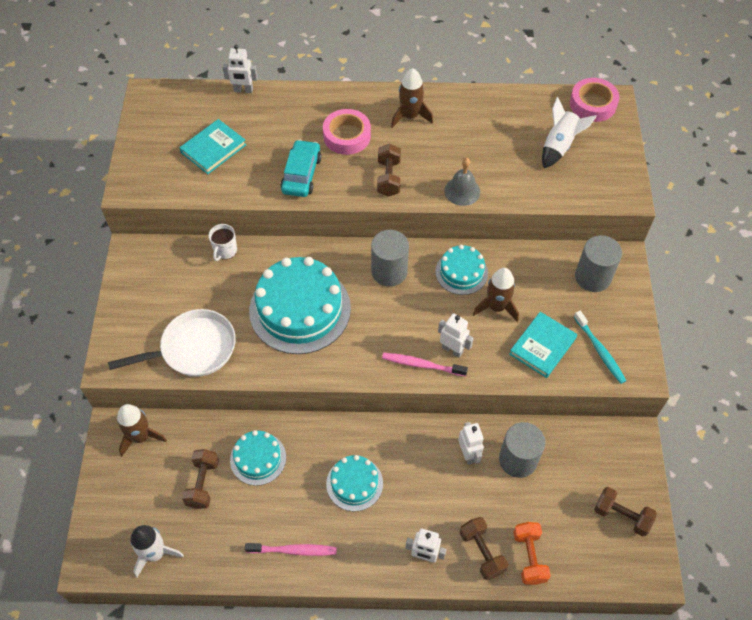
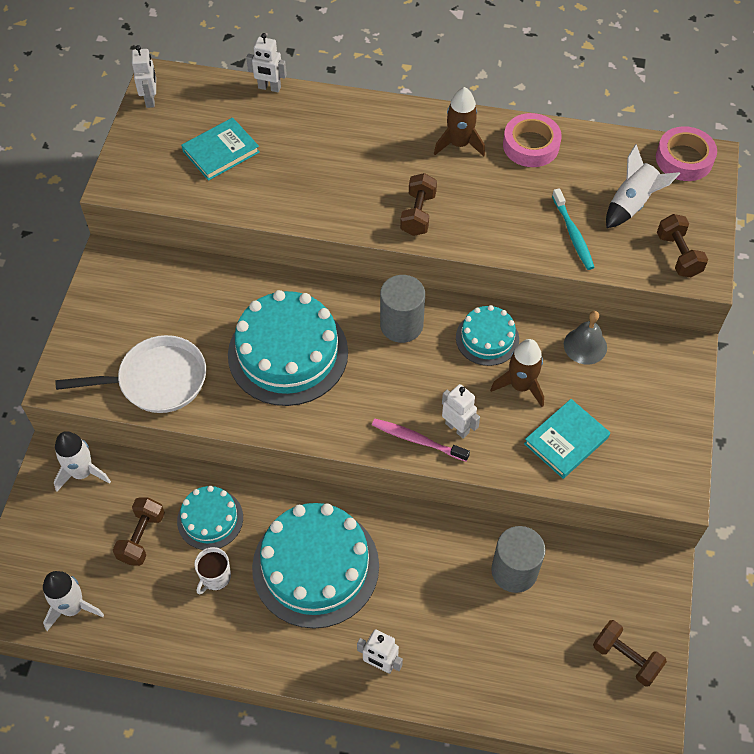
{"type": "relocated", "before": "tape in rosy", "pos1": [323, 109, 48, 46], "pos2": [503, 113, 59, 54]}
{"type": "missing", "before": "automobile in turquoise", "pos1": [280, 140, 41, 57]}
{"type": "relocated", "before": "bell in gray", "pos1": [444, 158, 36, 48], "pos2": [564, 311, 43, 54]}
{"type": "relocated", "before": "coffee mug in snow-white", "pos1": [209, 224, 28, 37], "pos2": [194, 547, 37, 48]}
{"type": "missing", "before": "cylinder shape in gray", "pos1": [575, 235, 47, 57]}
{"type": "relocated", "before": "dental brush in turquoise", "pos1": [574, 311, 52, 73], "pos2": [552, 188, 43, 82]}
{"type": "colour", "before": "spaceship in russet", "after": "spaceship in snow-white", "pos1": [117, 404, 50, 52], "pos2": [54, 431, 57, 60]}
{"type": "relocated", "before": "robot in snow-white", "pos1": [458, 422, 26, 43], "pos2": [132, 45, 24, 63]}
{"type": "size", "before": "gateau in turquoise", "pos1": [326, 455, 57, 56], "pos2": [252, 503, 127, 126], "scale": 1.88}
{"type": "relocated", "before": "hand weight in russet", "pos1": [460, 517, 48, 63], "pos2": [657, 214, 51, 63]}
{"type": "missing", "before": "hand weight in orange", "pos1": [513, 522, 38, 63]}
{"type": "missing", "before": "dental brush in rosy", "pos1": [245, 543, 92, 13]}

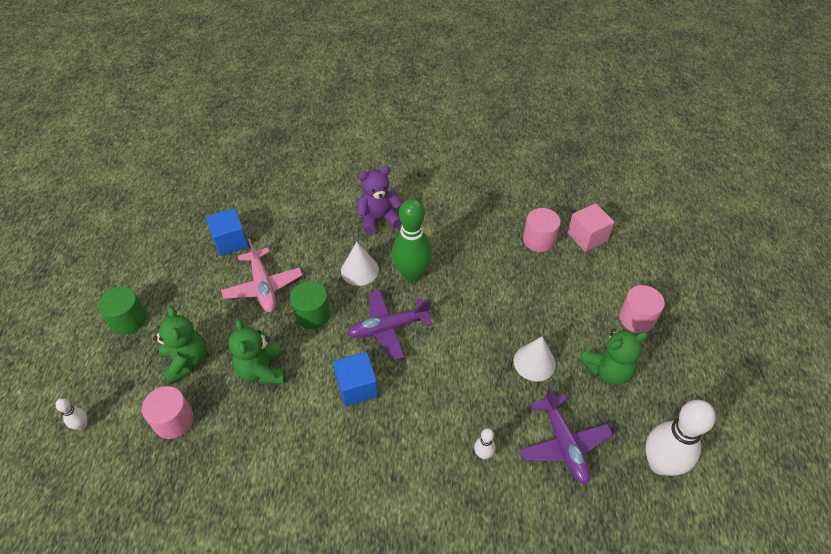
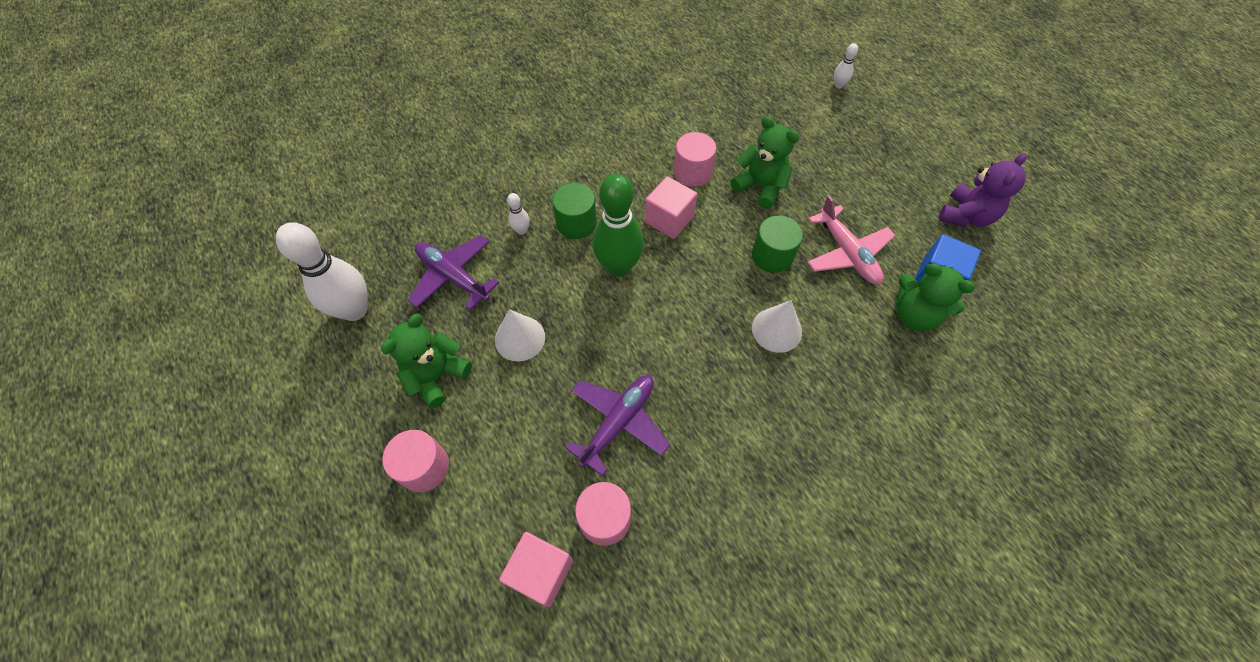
{"type": "relocated", "before": "teddy bear in royal purple", "pos1": [357, 166, 46, 68], "pos2": [938, 153, 89, 75]}
{"type": "relocated", "before": "skittle in green", "pos1": [392, 199, 41, 82], "pos2": [592, 174, 52, 103]}
{"type": "spun", "before": "plane in rosy", "pos1": [221, 239, 82, 73], "pos2": [807, 195, 88, 89], "turn": -150}
{"type": "relocated", "before": "cylinder shape in green", "pos1": [98, 286, 49, 48], "pos2": [552, 183, 45, 56]}
{"type": "relocated", "before": "plane in royal purple", "pos1": [347, 290, 85, 70], "pos2": [566, 375, 104, 101]}
{"type": "relocated", "before": "teddy bear in green", "pos1": [153, 306, 53, 78], "pos2": [896, 264, 79, 67]}
{"type": "colour", "before": "solid cube in blue", "after": "solid cube in rosy", "pos1": [333, 352, 45, 55], "pos2": [645, 176, 52, 63]}
{"type": "relocated", "before": "cylinder shape in rosy", "pos1": [142, 386, 52, 53], "pos2": [674, 132, 42, 55]}

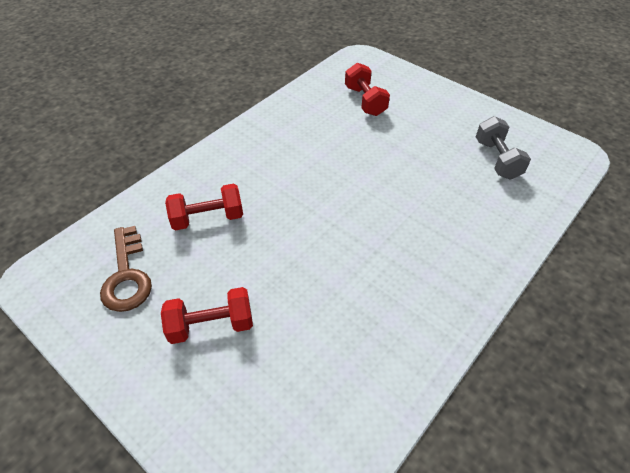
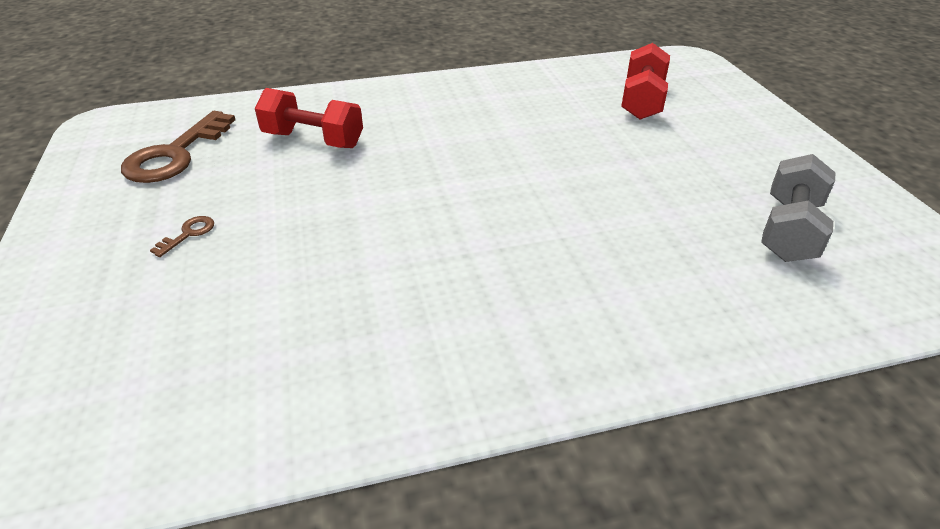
{"type": "exchanged", "before": "hand weight in scarlet", "after": "key in russet", "pos1": [161, 287, 92, 57], "pos2": [150, 216, 64, 41]}

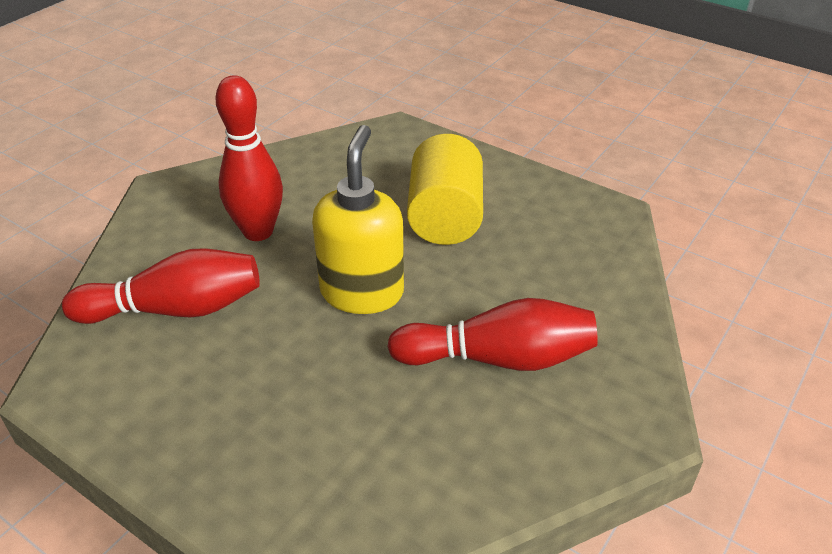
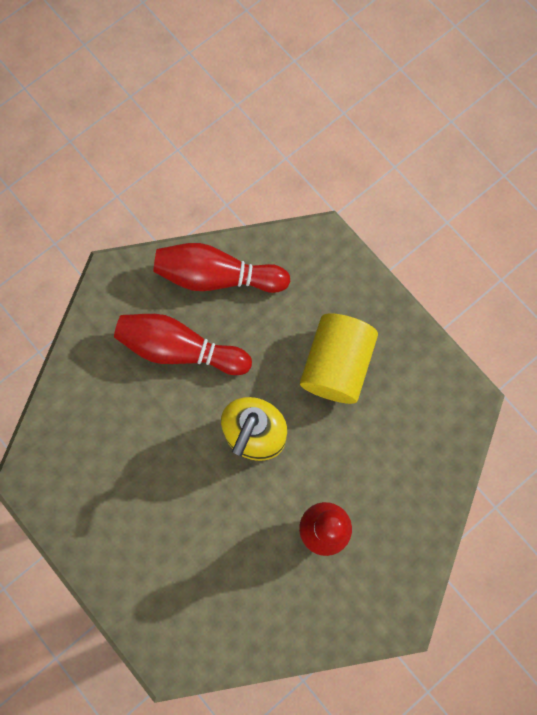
{"type": "relocated", "before": "cylinder shape in bright yellow", "pos1": [407, 134, 76, 111], "pos2": [300, 313, 78, 91]}
{"type": "relocated", "before": "skittle in scarlet", "pos1": [62, 248, 198, 76], "pos2": [153, 243, 138, 50]}

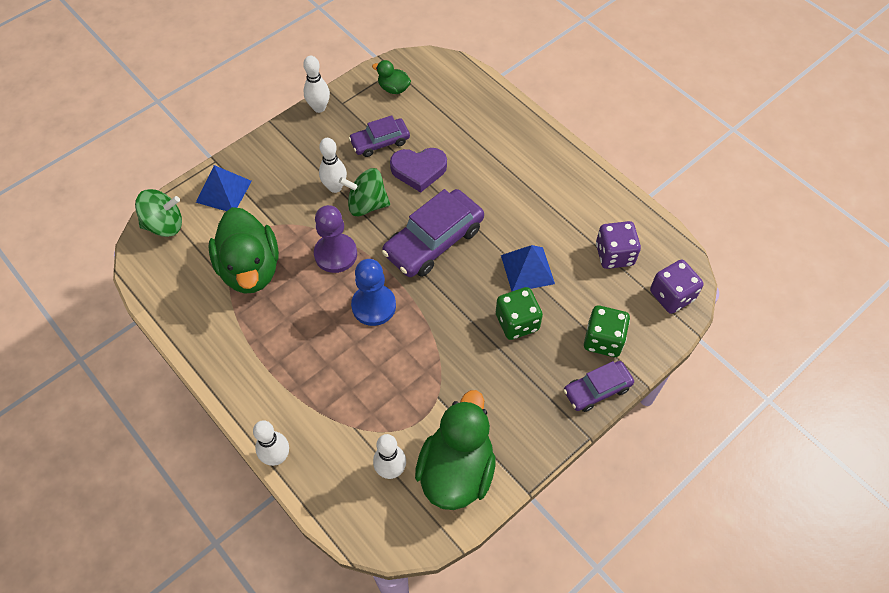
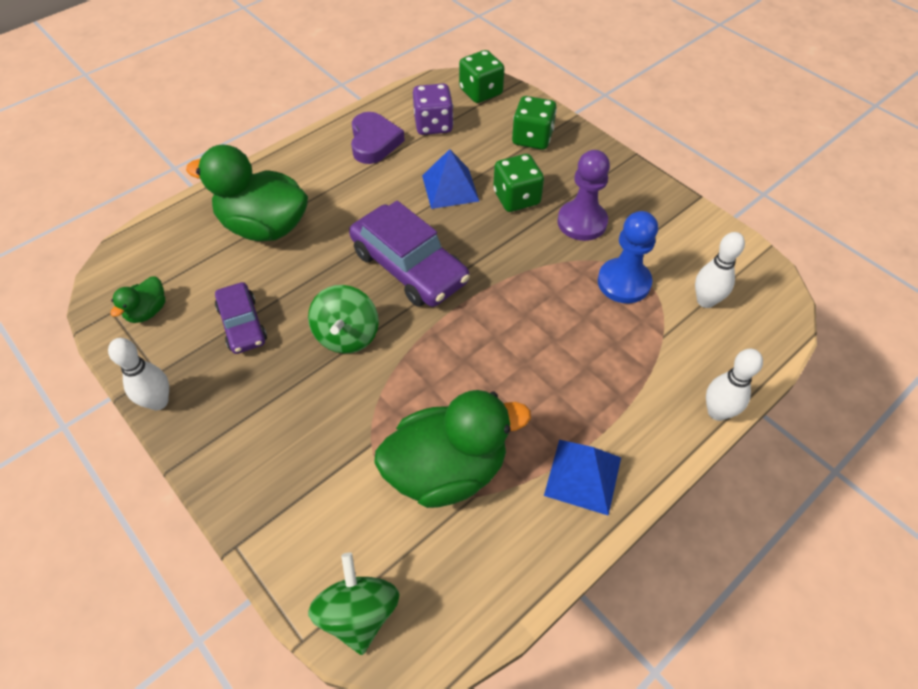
{"type": "missing", "before": "skittle in snow-white", "pos1": [319, 138, 28, 55]}
{"type": "relocated", "before": "heart shape in royal purple", "pos1": [390, 148, 57, 44], "pos2": [351, 112, 54, 52]}
{"type": "relocated", "before": "solid pyramid in blue", "pos1": [196, 165, 56, 46], "pos2": [544, 440, 77, 76]}
{"type": "relocated", "before": "chess pawn in royal purple", "pos1": [314, 205, 43, 68], "pos2": [557, 150, 53, 91]}
{"type": "relocated", "before": "chess pawn in blue", "pos1": [351, 259, 45, 67], "pos2": [598, 211, 60, 92]}
{"type": "colour", "before": "game die in royal purple", "after": "game die in green", "pos1": [650, 260, 54, 54], "pos2": [459, 50, 45, 53]}
{"type": "missing", "before": "automobile in royal purple", "pos1": [564, 361, 70, 51]}
{"type": "relocated", "before": "duck in green", "pos1": [415, 390, 81, 120], "pos2": [186, 145, 122, 96]}

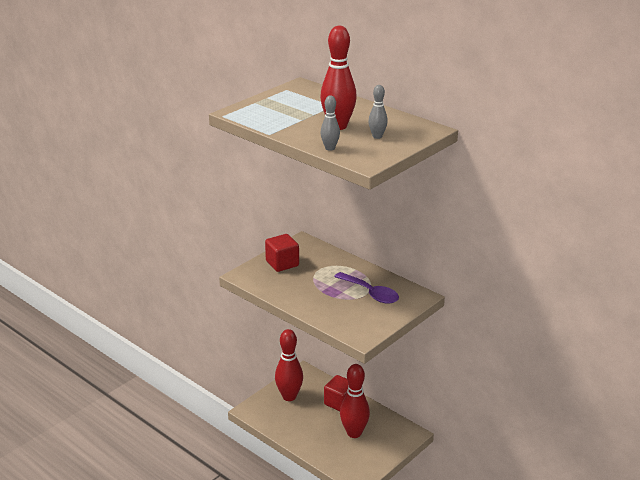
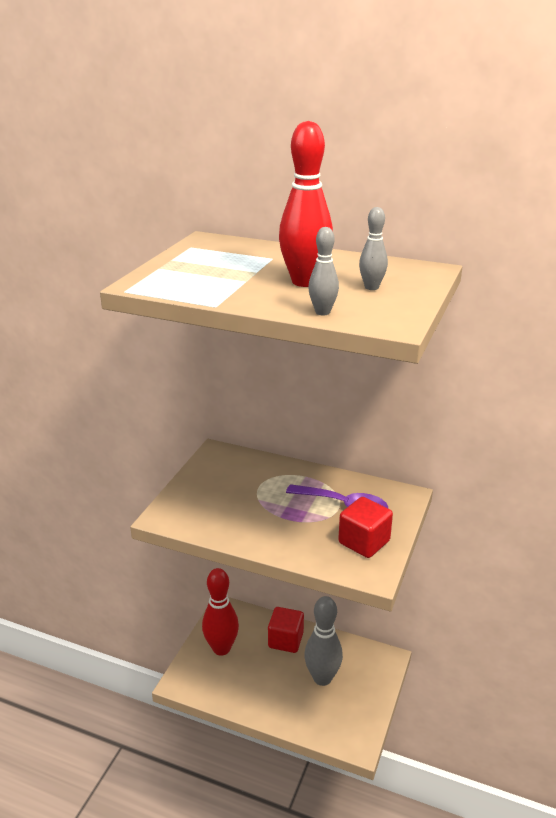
{"type": "relocated", "before": "solid cube in scarlet", "pos1": [265, 234, 34, 38], "pos2": [338, 497, 55, 61]}
{"type": "colour", "before": "skittle in scarlet", "after": "skittle in gray", "pos1": [340, 364, 30, 74], "pos2": [304, 596, 39, 90]}

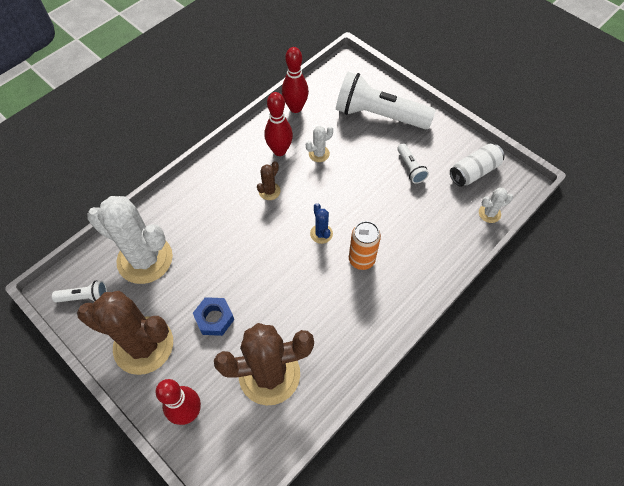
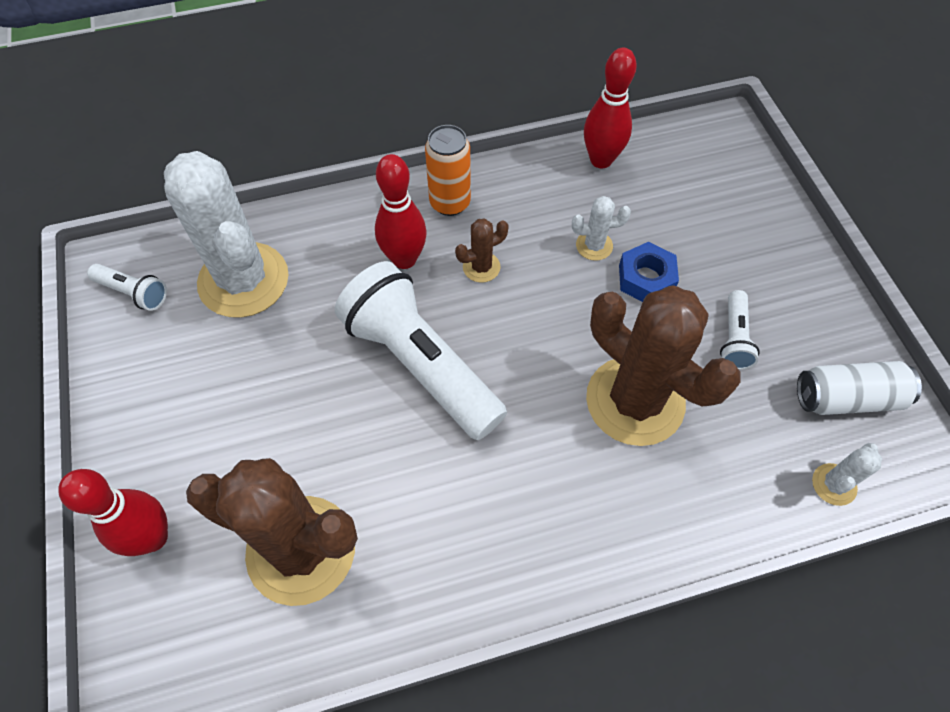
{"type": "relocated", "before": "torch in snow-white", "pos1": [336, 72, 100, 58], "pos2": [335, 261, 172, 179]}
{"type": "relocated", "before": "skittle in scarlet", "pos1": [265, 92, 28, 64], "pos2": [375, 154, 52, 115]}
{"type": "spun", "before": "prickly plant in snow-white", "pos1": [479, 188, 34, 35], "pos2": [812, 443, 70, 63], "turn": -60}
{"type": "missing", "before": "prickly plant in blue", "pos1": [310, 203, 23, 41]}
{"type": "relocated", "before": "tin in orange", "pos1": [349, 221, 32, 49], "pos2": [425, 125, 46, 91]}
{"type": "relocated", "before": "prickly plant in russet", "pos1": [77, 291, 96, 84], "pos2": [586, 286, 155, 160]}
{"type": "relocated", "before": "nut in blue", "pos1": [193, 297, 41, 39], "pos2": [619, 242, 60, 60]}

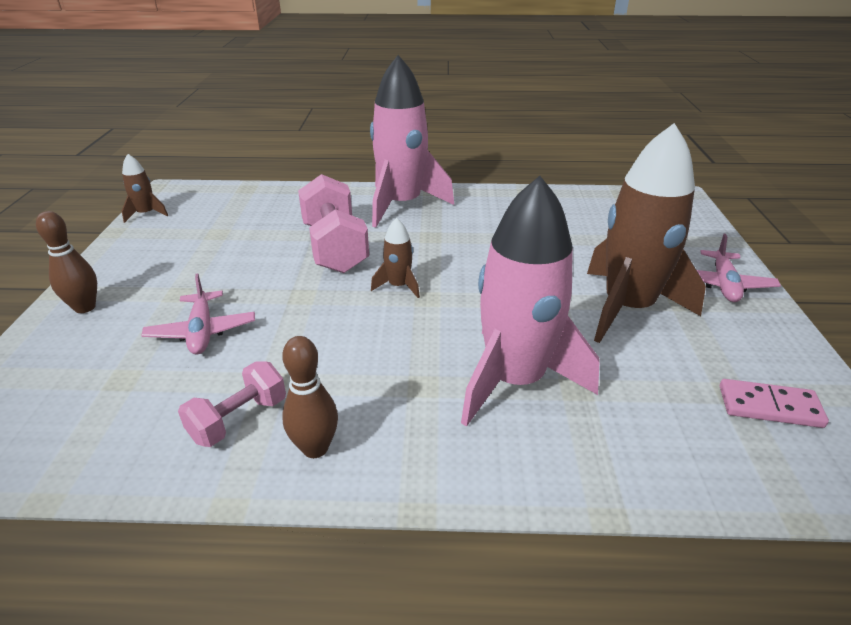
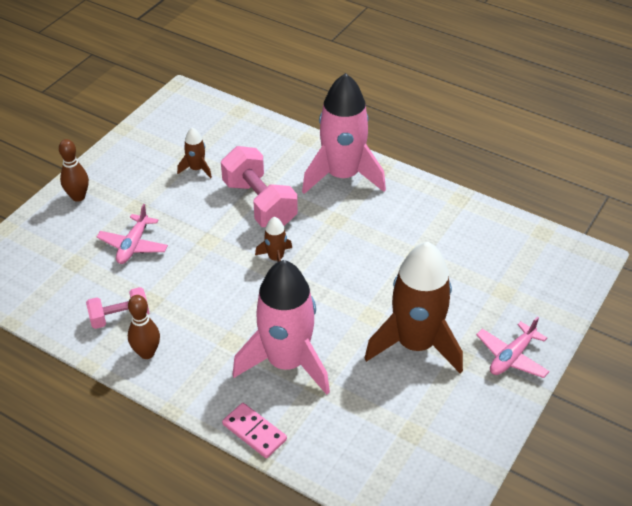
{"type": "relocated", "before": "spaceship in russet", "pos1": [122, 154, 46, 69], "pos2": [177, 127, 35, 51]}
{"type": "spun", "before": "hand weight in rosy", "pos1": [298, 174, 71, 99], "pos2": [221, 146, 77, 81], "turn": -45}
{"type": "relocated", "before": "domino piece in rosy", "pos1": [720, 379, 109, 49], "pos2": [222, 403, 65, 55]}

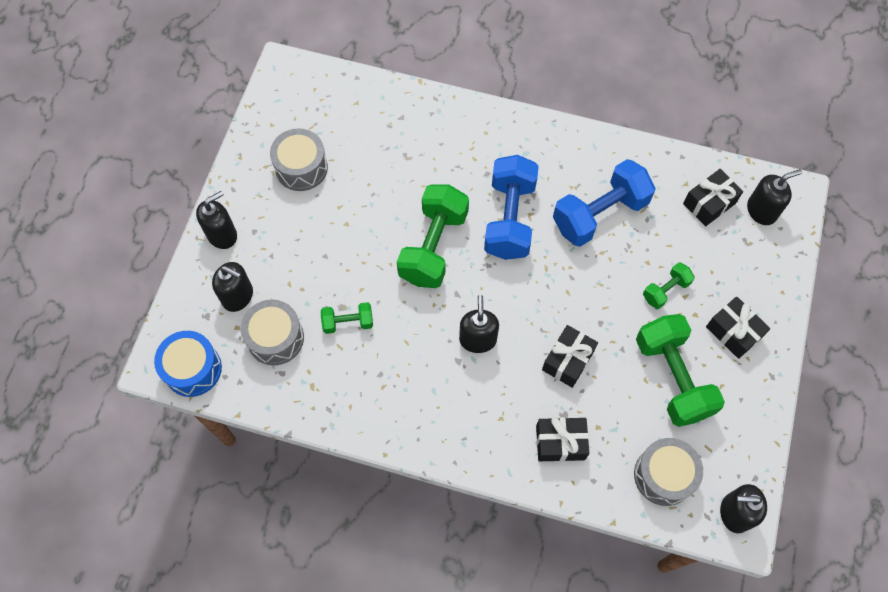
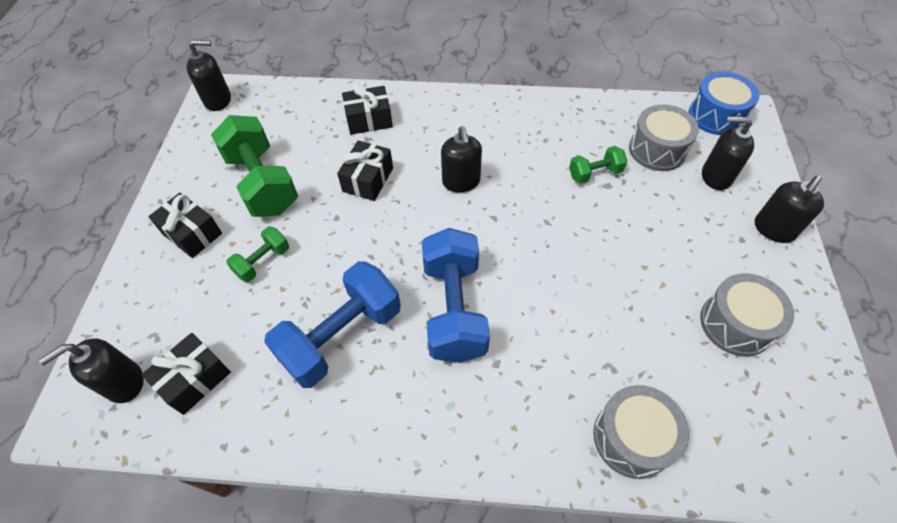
{"type": "missing", "before": "hand weight in green", "pos1": [397, 184, 72, 104]}
{"type": "relocated", "before": "toy drum in gray", "pos1": [634, 438, 69, 68], "pos2": [593, 385, 96, 94]}

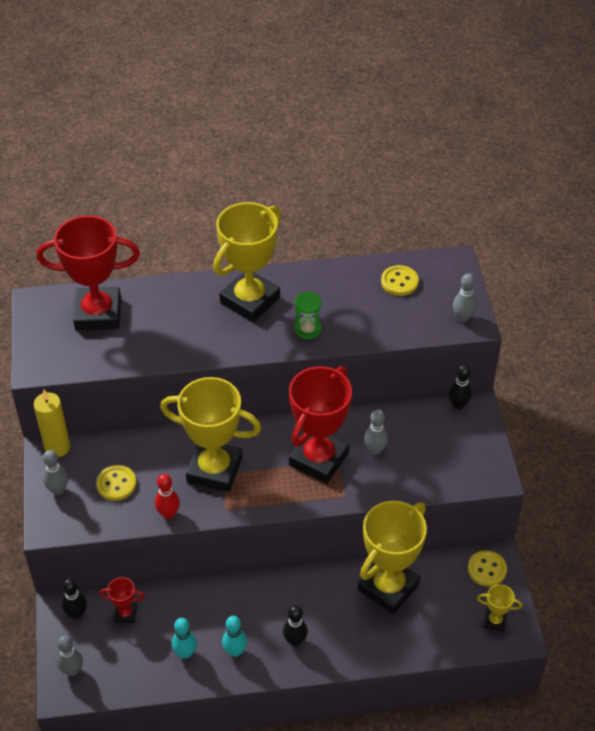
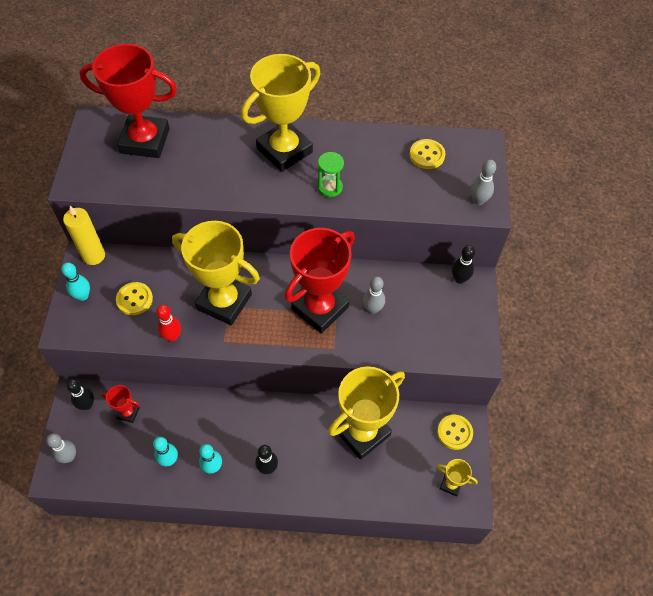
{"type": "colour", "before": "skittle in gray", "after": "skittle in turquoise", "pos1": [43, 450, 25, 45], "pos2": [61, 262, 29, 39]}

